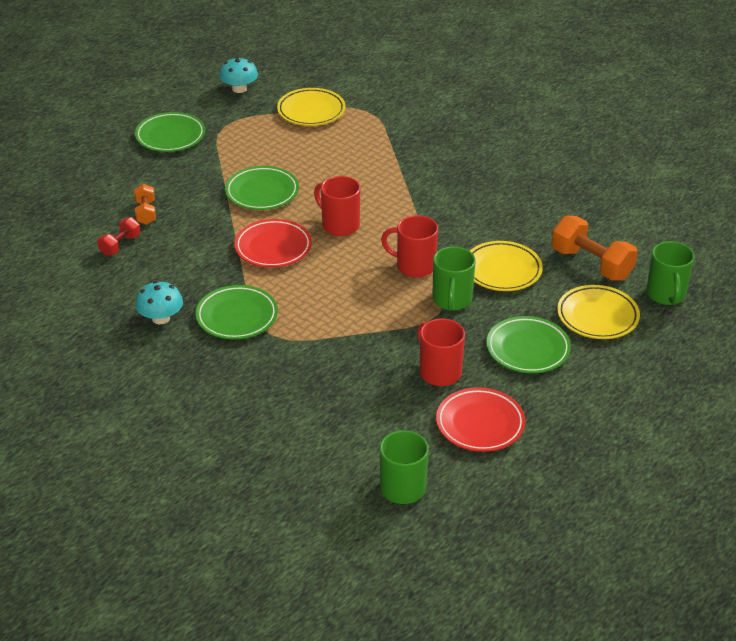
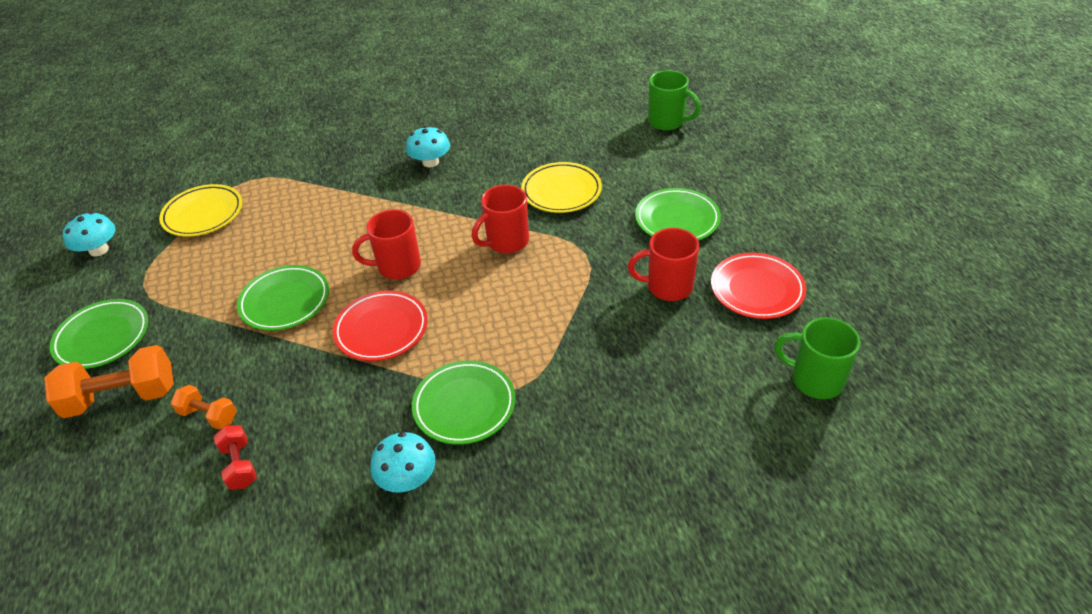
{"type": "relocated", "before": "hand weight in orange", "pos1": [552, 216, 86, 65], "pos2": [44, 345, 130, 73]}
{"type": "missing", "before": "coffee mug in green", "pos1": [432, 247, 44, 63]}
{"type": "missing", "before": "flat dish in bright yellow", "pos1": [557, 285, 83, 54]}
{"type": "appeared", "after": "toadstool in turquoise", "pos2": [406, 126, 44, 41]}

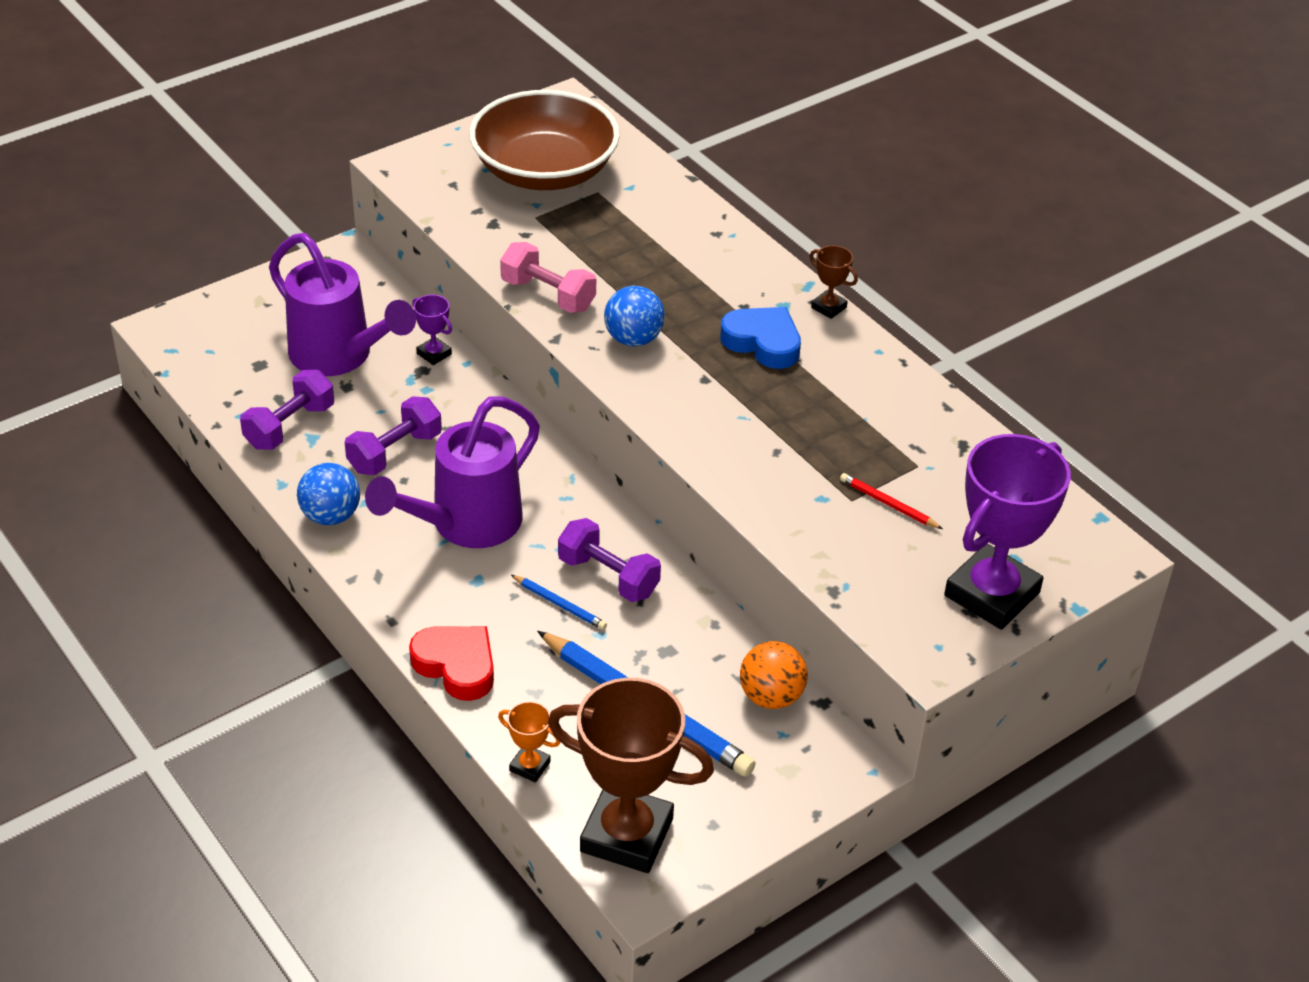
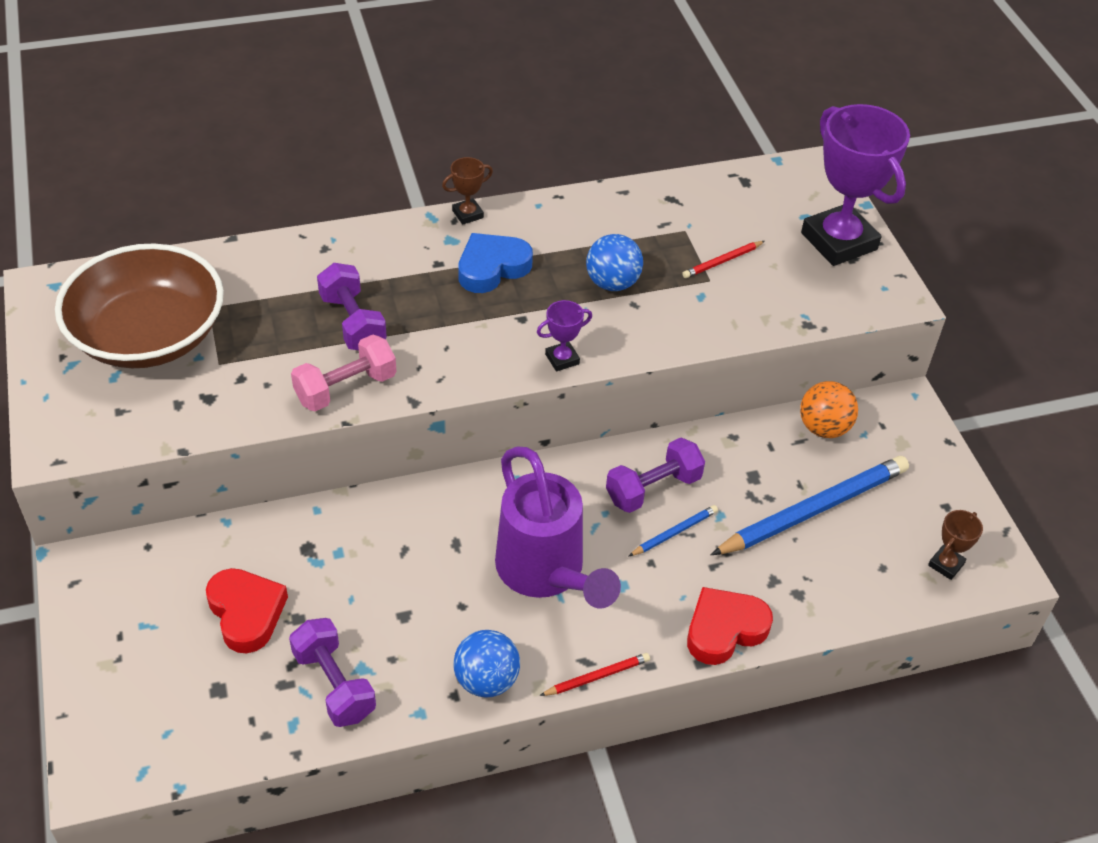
{"type": "exchanged", "before": "sprinkling can in royal purple", "after": "heart shape in scarlet", "pos1": [269, 233, 147, 143], "pos2": [206, 568, 82, 85]}
{"type": "relocated", "before": "ball in blue", "pos1": [604, 286, 61, 61], "pos2": [586, 234, 57, 57]}
{"type": "relocated", "before": "prize cup in royal purple", "pos1": [412, 295, 40, 70], "pos2": [537, 300, 55, 71]}
{"type": "relocated", "before": "hand weight in royal purple", "pos1": [345, 396, 97, 80], "pos2": [317, 263, 70, 87]}
{"type": "size", "before": "prize cup in russet", "pos1": [548, 678, 166, 195], "pos2": [928, 510, 55, 70], "scale": 0.43}
{"type": "missing", "before": "prize cup in orange", "pos1": [498, 701, 63, 81]}
{"type": "appeared", "after": "lead pencil in scarlet", "pos2": [539, 653, 111, 43]}

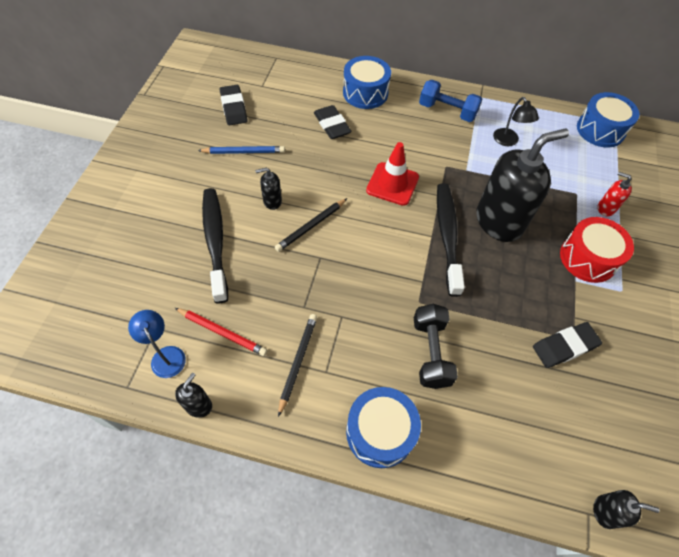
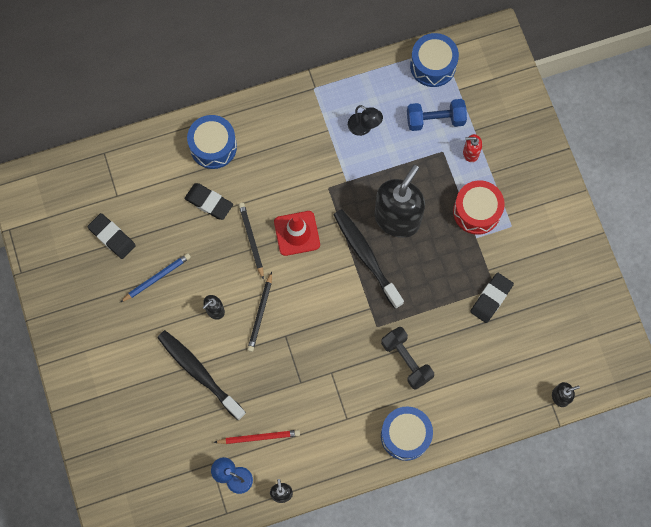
{"type": "relocated", "before": "hand weight in blue", "pos1": [419, 80, 63, 42], "pos2": [407, 99, 60, 32]}
{"type": "relocated", "before": "lead pencil in ebony", "pos1": [278, 314, 39, 103], "pos2": [239, 203, 25, 77]}

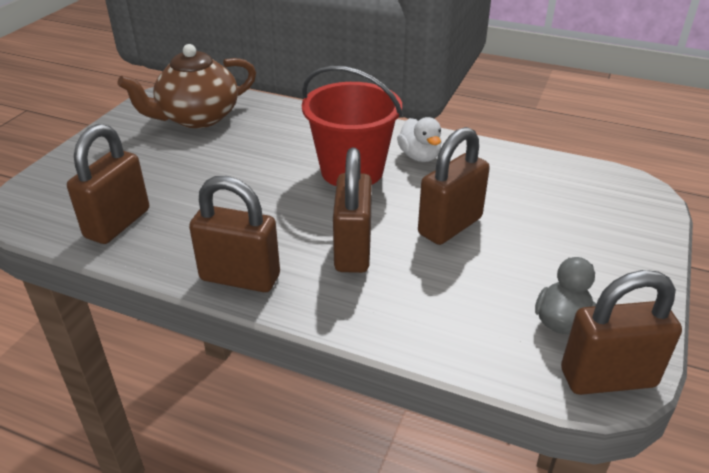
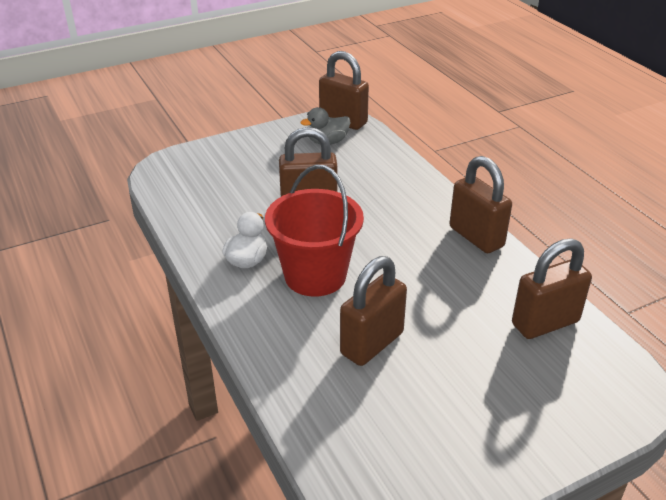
{"type": "missing", "before": "teapot in russet", "pos1": [118, 44, 138, 84]}
{"type": "relocated", "before": "small lock in russet", "pos1": [333, 148, 39, 125], "pos2": [340, 256, 67, 110]}

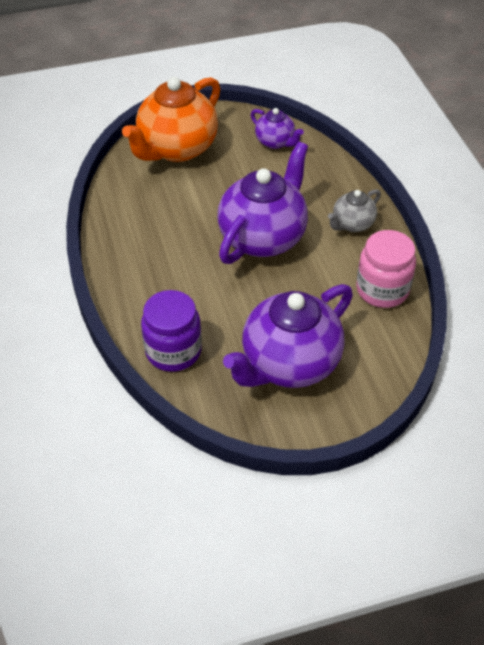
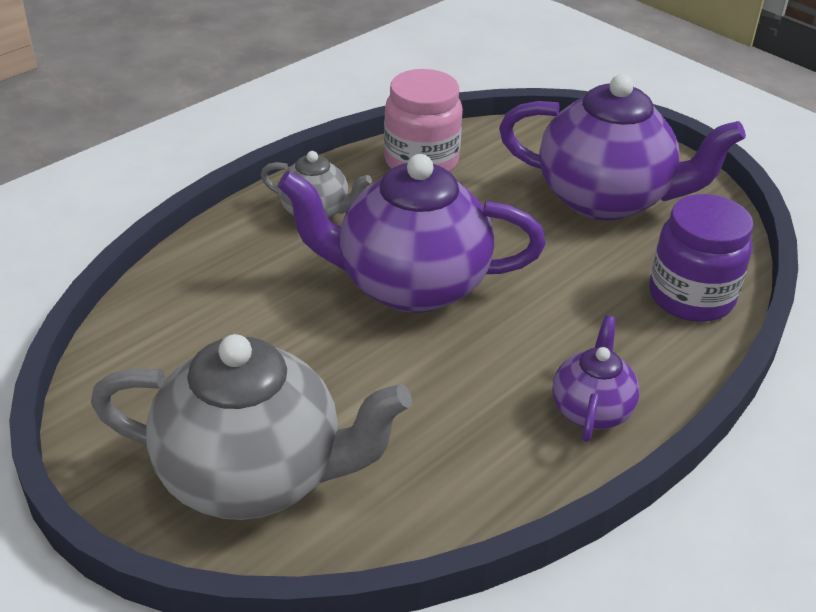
{"type": "colour", "before": "teapot in orange", "after": "teapot in gray", "pos1": [122, 77, 98, 85], "pos2": [91, 334, 321, 186]}
{"type": "relocated", "before": "teapot in royal purple", "pos1": [251, 108, 53, 41], "pos2": [553, 315, 86, 127]}

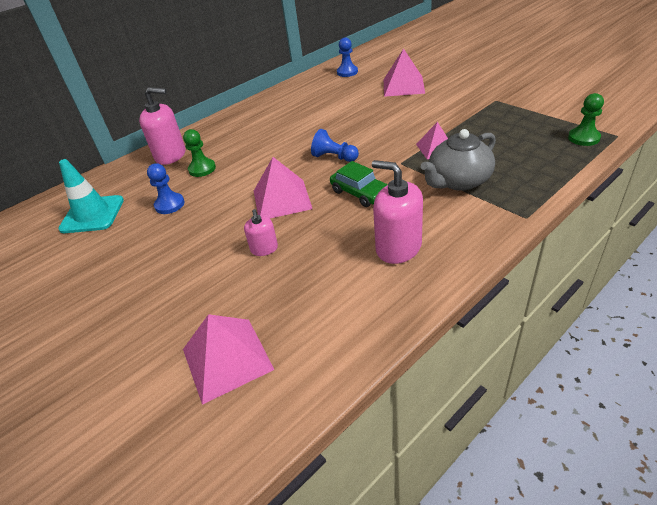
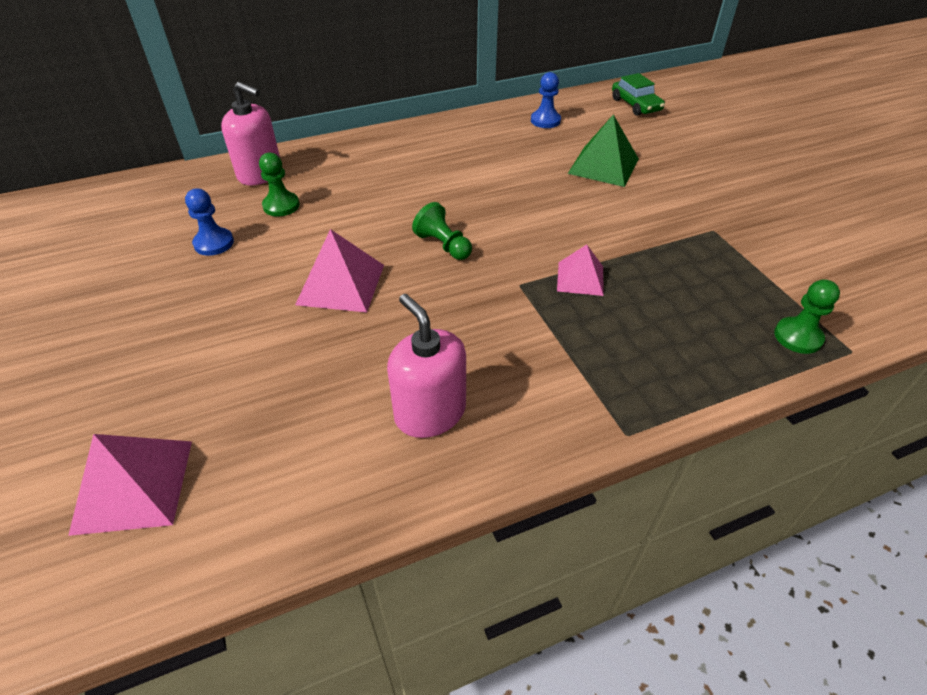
{"type": "colour", "before": "solid pyramid in rosy", "after": "solid pyramid in green", "pos1": [384, 48, 41, 49], "pos2": [568, 114, 71, 73]}
{"type": "colour", "before": "chess pawn in blue", "after": "chess pawn in green", "pos1": [311, 129, 48, 33], "pos2": [412, 202, 60, 58]}
{"type": "missing", "before": "teapot in gray", "pos1": [421, 129, 75, 62]}
{"type": "missing", "before": "traffic cone in turquoise", "pos1": [58, 159, 66, 74]}
{"type": "relocated", "before": "automobile in green", "pos1": [330, 161, 58, 46], "pos2": [612, 73, 53, 43]}
{"type": "missing", "before": "pump bottle in rosy", "pos1": [244, 209, 34, 47]}

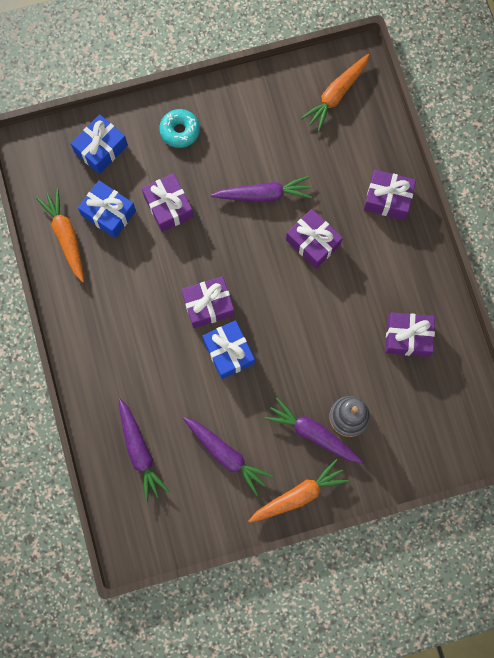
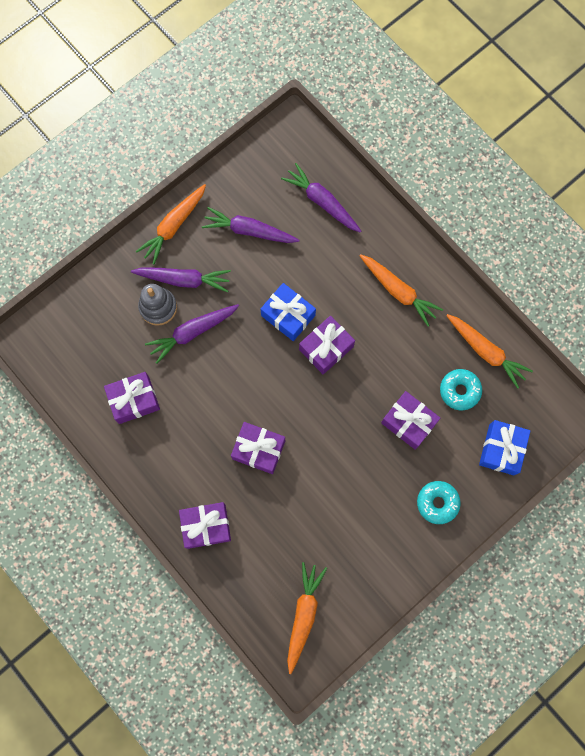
{"type": "relocated", "before": "root vegetable in royal purple", "pos1": [211, 176, 101, 26], "pos2": [145, 304, 94, 60]}
{"type": "exchanged", "before": "gift in blue", "after": "donut in turquoise", "pos1": [78, 180, 58, 58], "pos2": [440, 369, 42, 41]}
{"type": "appeared", "after": "root vegetable in orange", "pos2": [359, 254, 84, 73]}

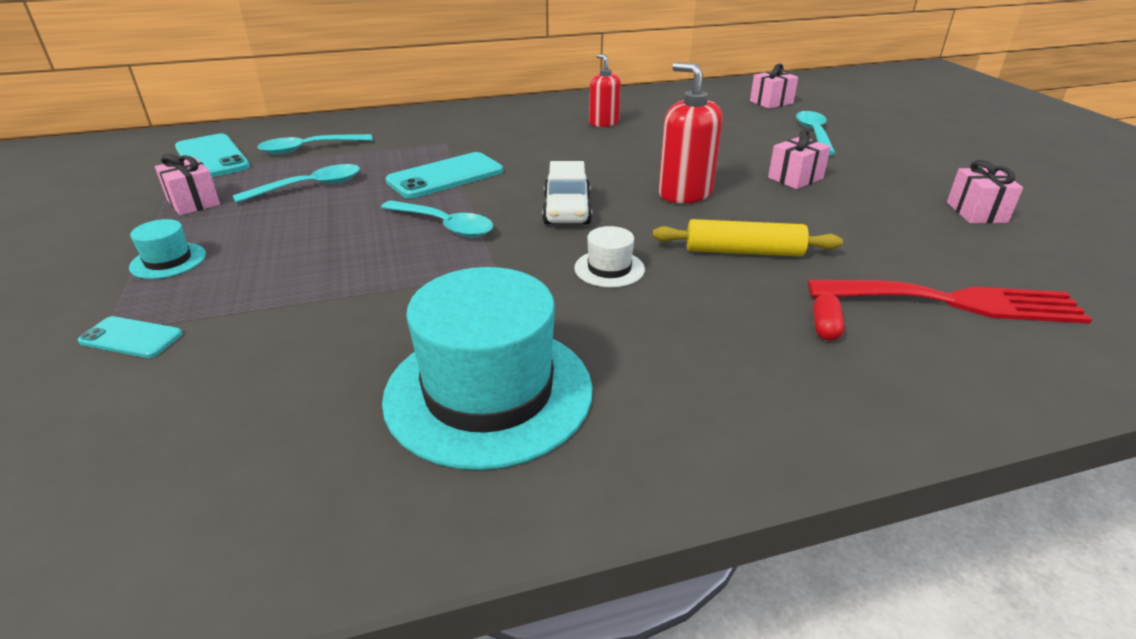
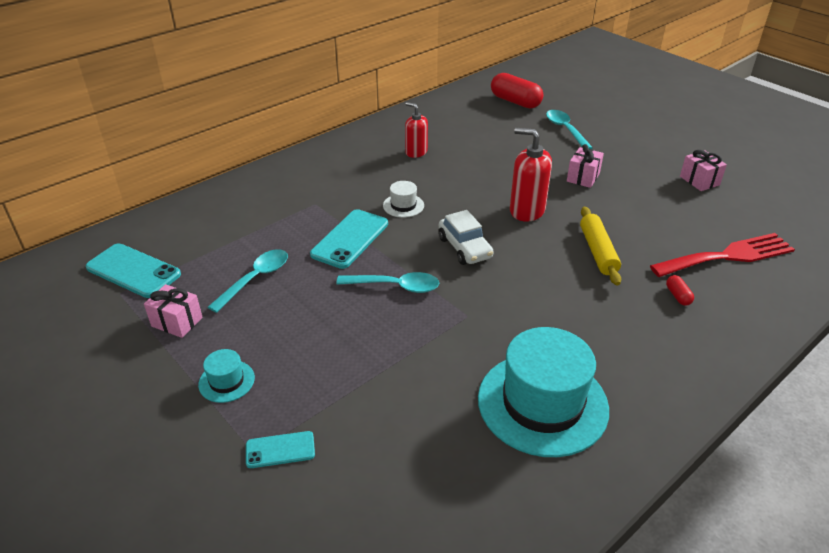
{"type": "exchanged", "before": "gift in rosy", "after": "capsule in scarlet", "pos1": [750, 64, 48, 45], "pos2": [491, 73, 52, 36]}
{"type": "missing", "before": "spoon in turquoise", "pos1": [257, 134, 116, 20]}
{"type": "spun", "before": "rolling pin in bright yellow", "pos1": [653, 219, 190, 38], "pos2": [580, 207, 41, 79], "turn": -75}
{"type": "relocated", "before": "hat in snow-white", "pos1": [574, 226, 71, 62], "pos2": [383, 181, 41, 37]}

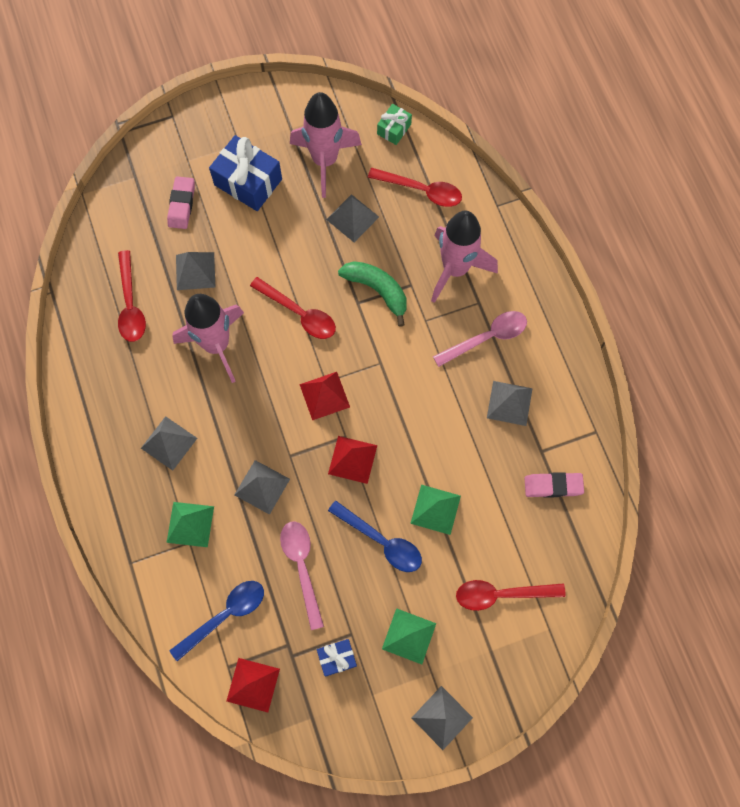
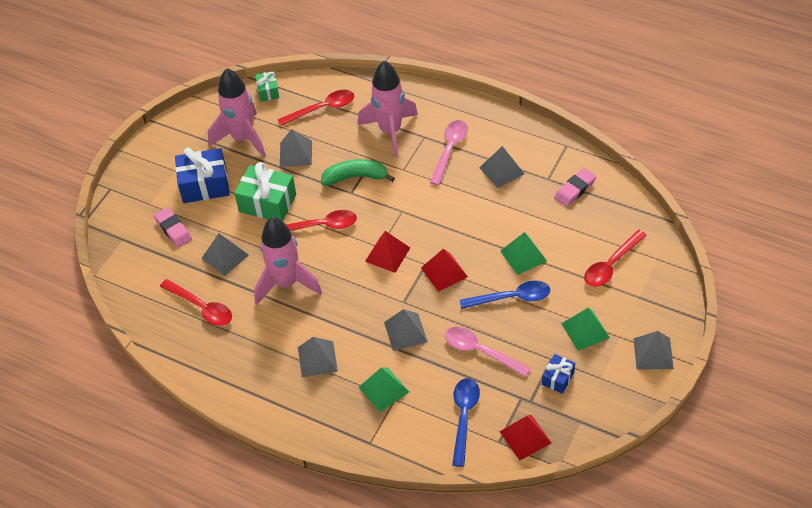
{"type": "appeared", "after": "gift in green", "pos2": [234, 162, 62, 59]}

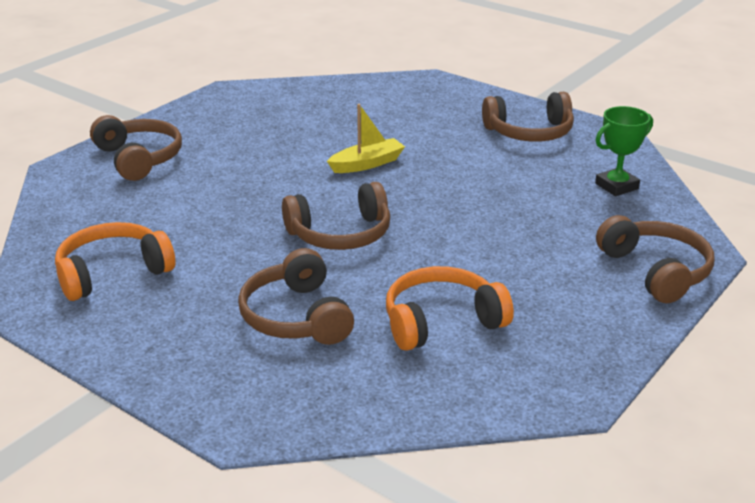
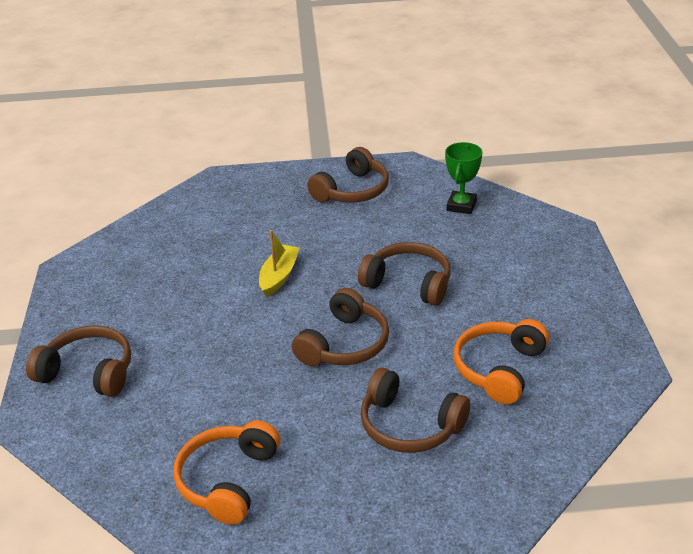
{"type": "relocated", "before": "headphones in russet", "pos1": [596, 215, 118, 88], "pos2": [358, 242, 93, 64]}

